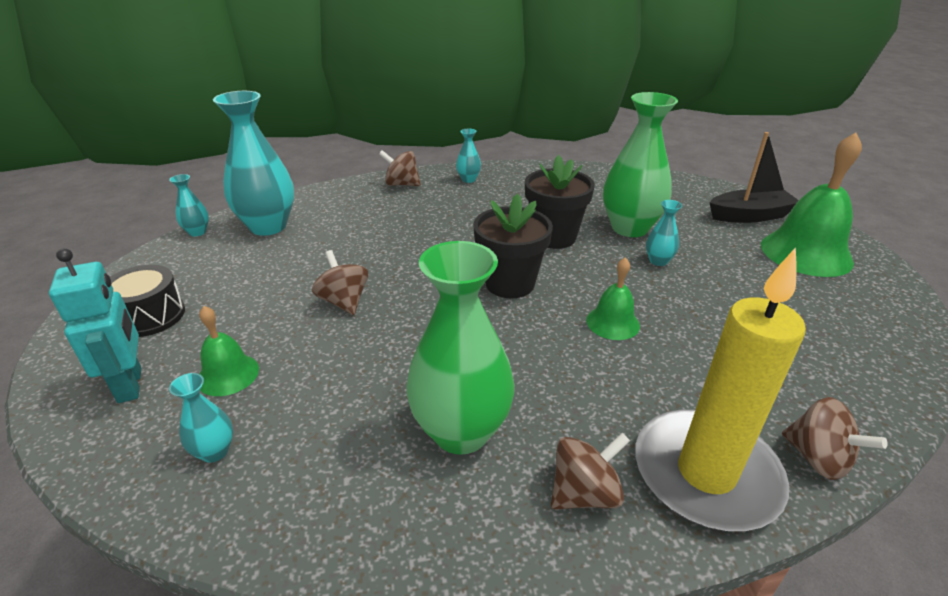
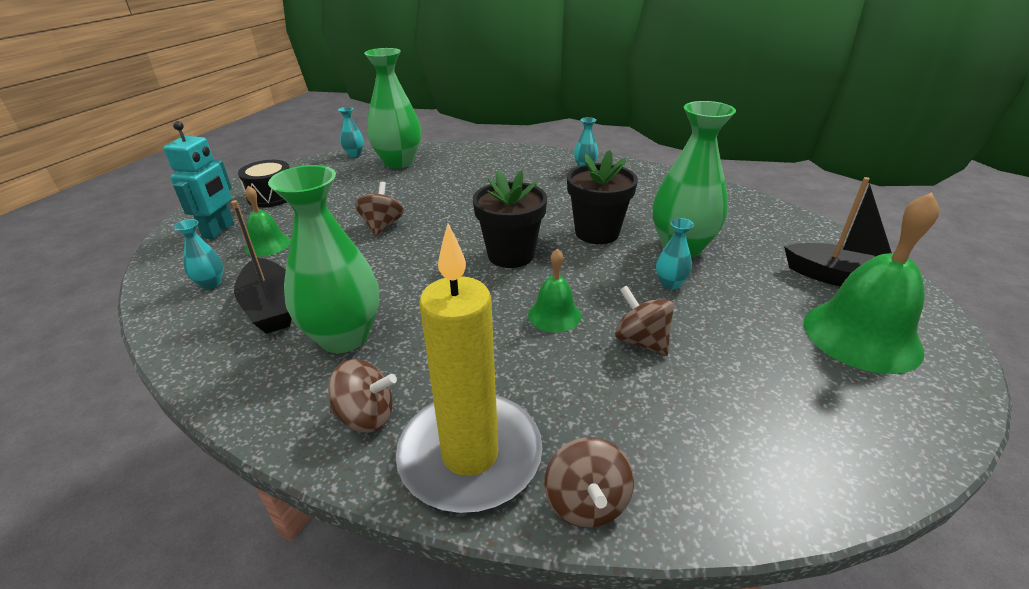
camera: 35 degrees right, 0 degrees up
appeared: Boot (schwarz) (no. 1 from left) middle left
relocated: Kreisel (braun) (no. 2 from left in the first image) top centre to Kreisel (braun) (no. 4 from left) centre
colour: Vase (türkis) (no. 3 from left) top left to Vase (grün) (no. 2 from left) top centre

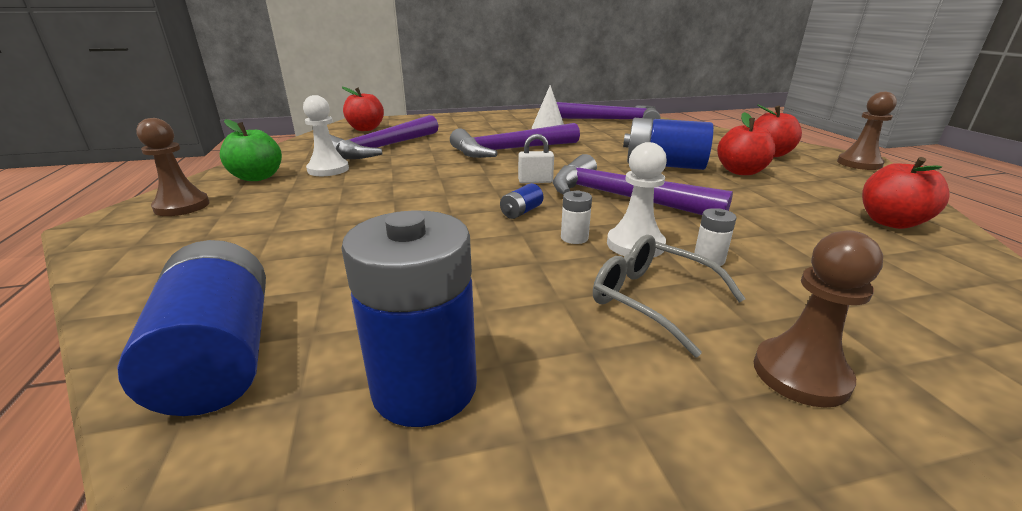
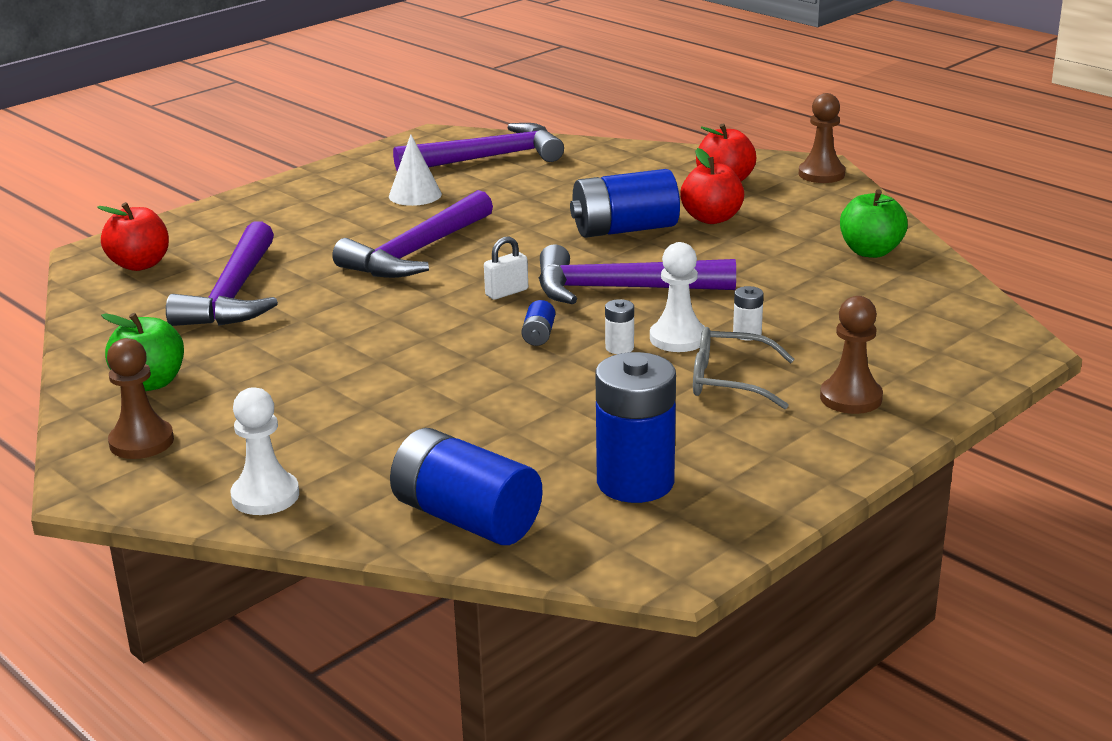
camera: 30 degrees left, 0 degrees up
relocated: Bauer (weiß) (no. 1 from left) top left to middle left
colour: Apfel (rot) (no. 4 from left) middle right to Apfel (grün) (no. 2 from left) top right

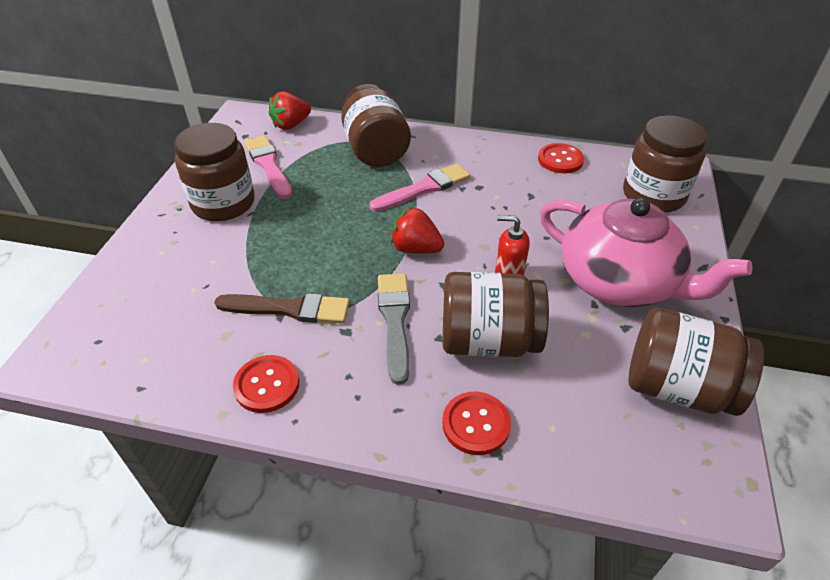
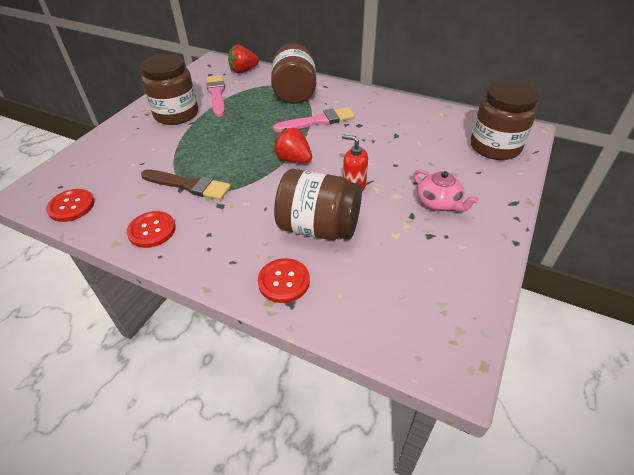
camera: 15 degrees right, 0 degrees up
missing: Pinsel (grau) centre; Einmachglas (braun) (no. 5 from left) middle right
relocated: Knopf (rot) (no. 3 from left in the first image) top right to Knopf (rot) (no. 1 from left) middle left
size: Teekanne (rosa) middle right = middle right x0.47

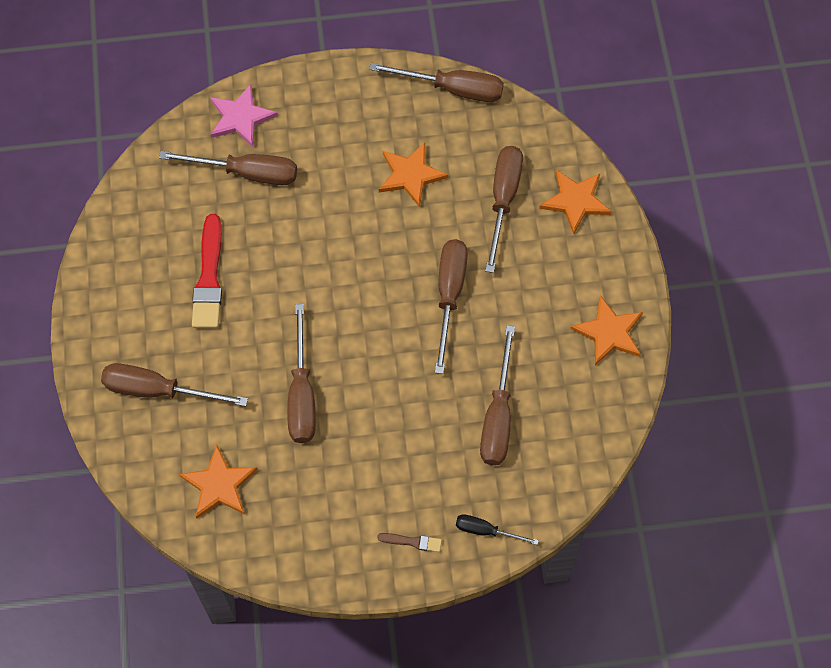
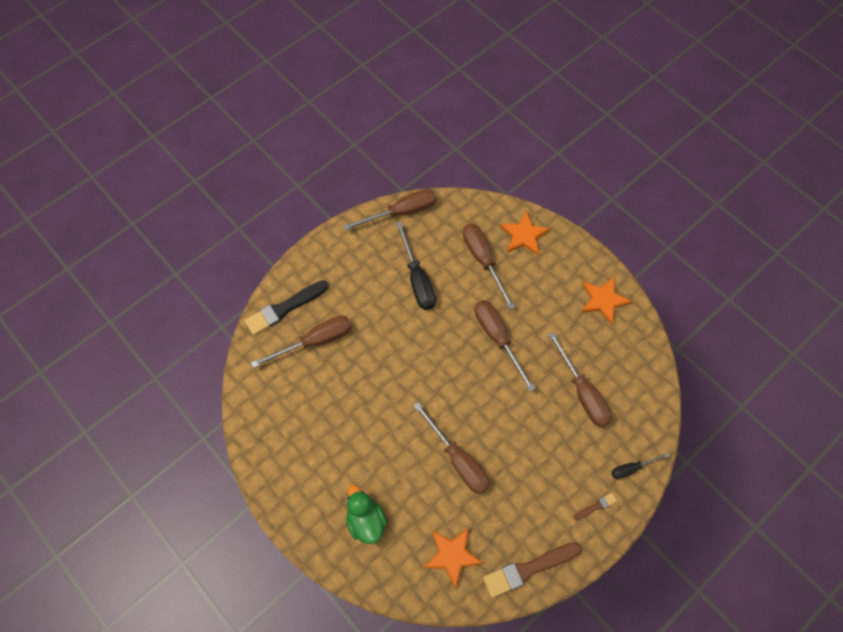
camera: 35 degrees left, 0 degrees up
missing: Pinsel (rot) middle left
appeared: Pinsel (braun) (no. 1 from left) bottom centre
exchanged: Schraubenzieher (braun) (no. 1 from left) middle left to Ente (grün) bottom centre; Stern (rosa) top left to Pinsel (schwarz) centre; Stern (orange) (no. 2 from left) top centre to Schraubenzieher (schwarz) (no. 1 from left) centre

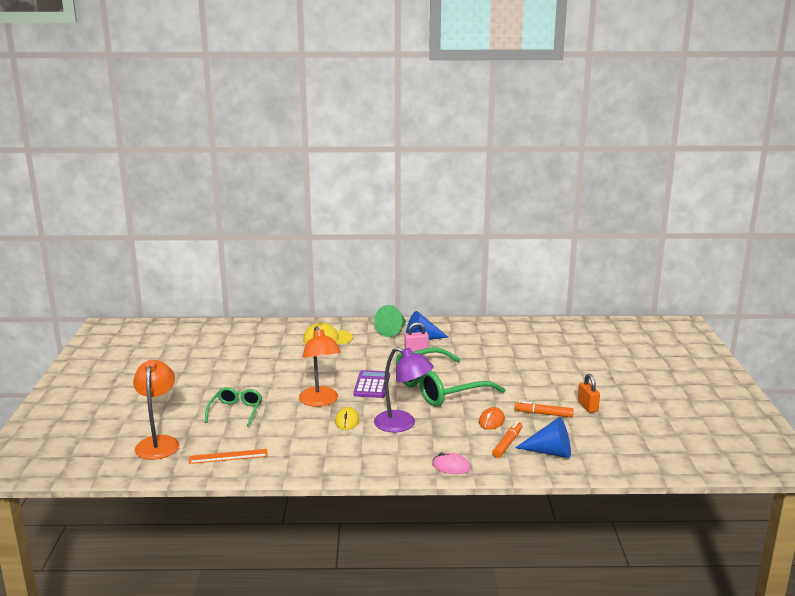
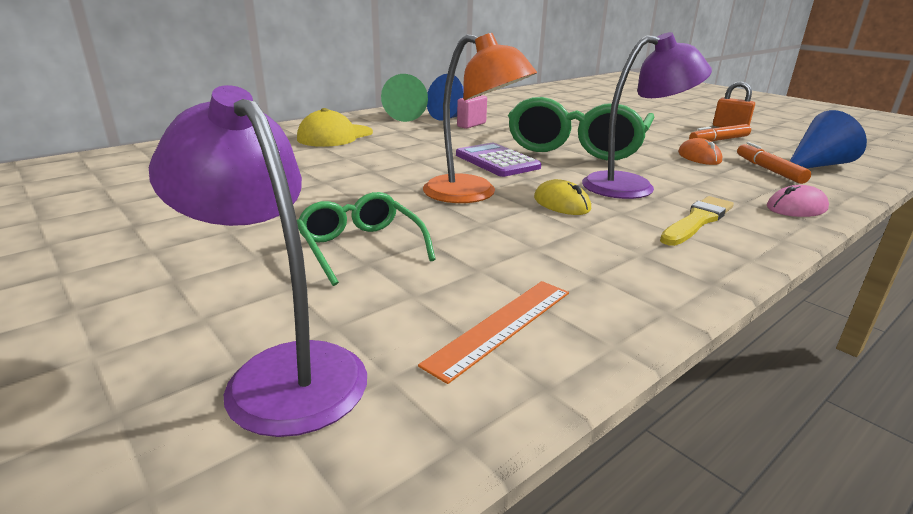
camera: 40 degrees left, 5 degrees up
appeared: Pinsel (gelb) middle right
colour: Lampe (orange) (no. 1 from left) bottom left to Lampe (lila) (no. 1 from left) middle left

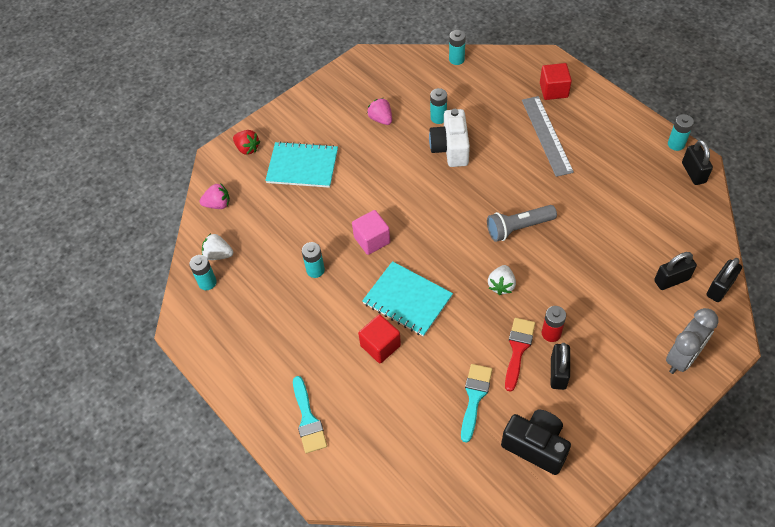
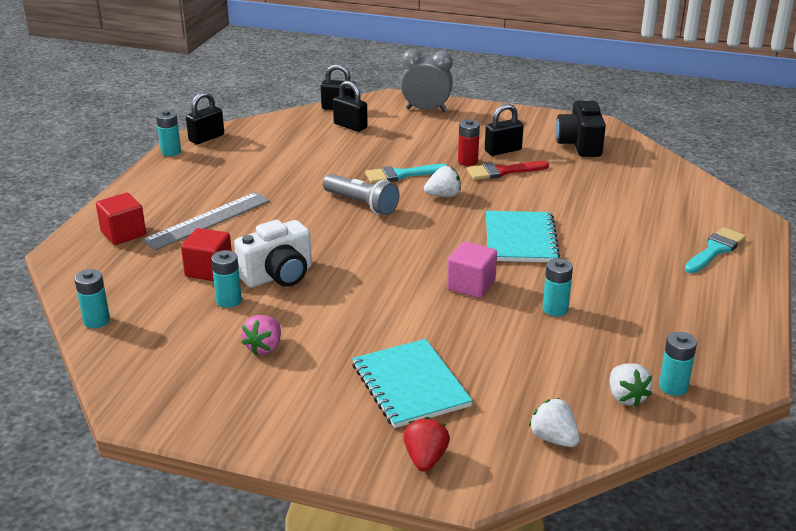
camera: 125 degrees left, 25 degrees down
relocated: Kubus (rot) (no. 1 from left in the first image) centre to Kubus (rot) (no. 2 from left) middle left; Pinsel (türkis) (no. 2 from left in the first image) bottom centre to Pinsel (türkis) (no. 1 from left) top centre
colour: Erdbeere (rosa) (no. 1 from left) middle left to Erdbeere (weiß) (no. 2 from left) bottom right

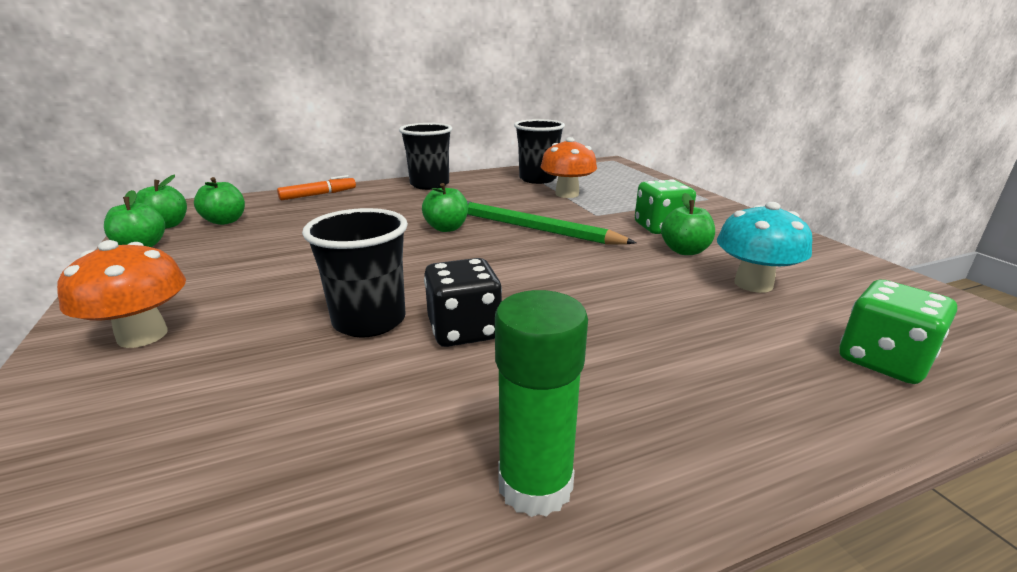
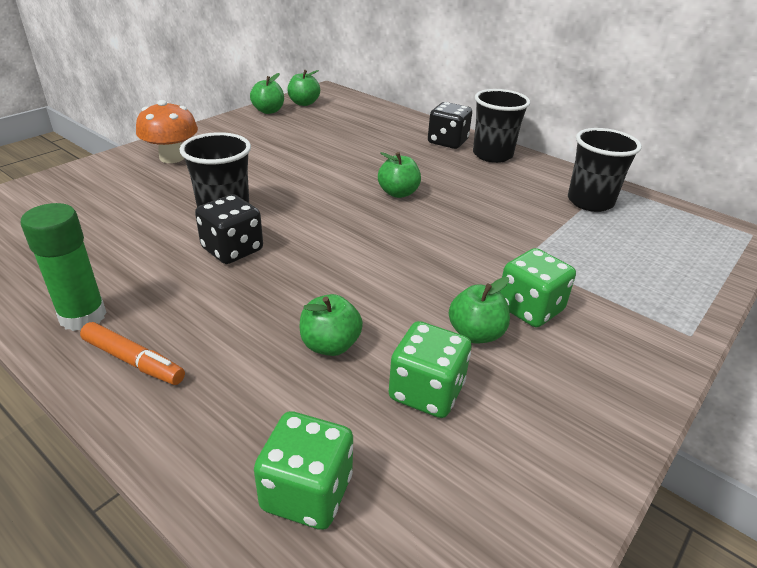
camera: 60 degrees right, 10 degrees up
missing: Bleistift (grün) centre; Pilz (orange) (no. 2 from left) top centre
appeared: Spielwürfel (schwarz) (no. 2 from left) top centre
relocated: Apfel (grün) (no. 3 from left) middle left to centre; Filzstift (orange) top left to middle left
exchanged: Pilz (türkis) middle right to Spielwürfel (grün) (no. 2 from left) centre

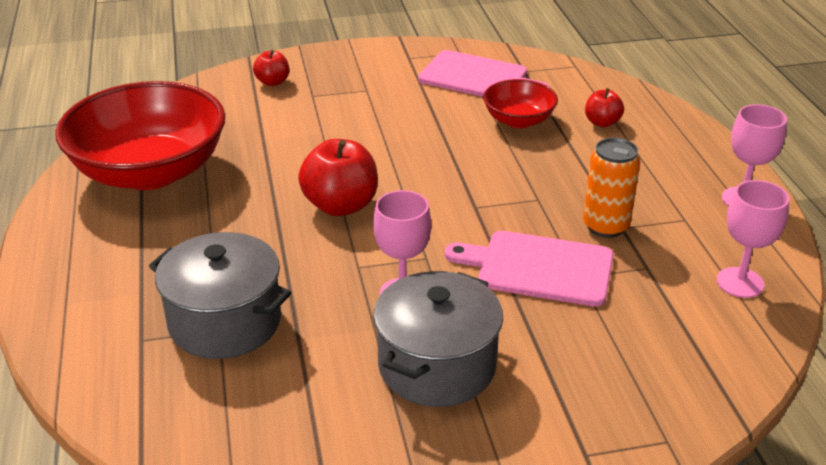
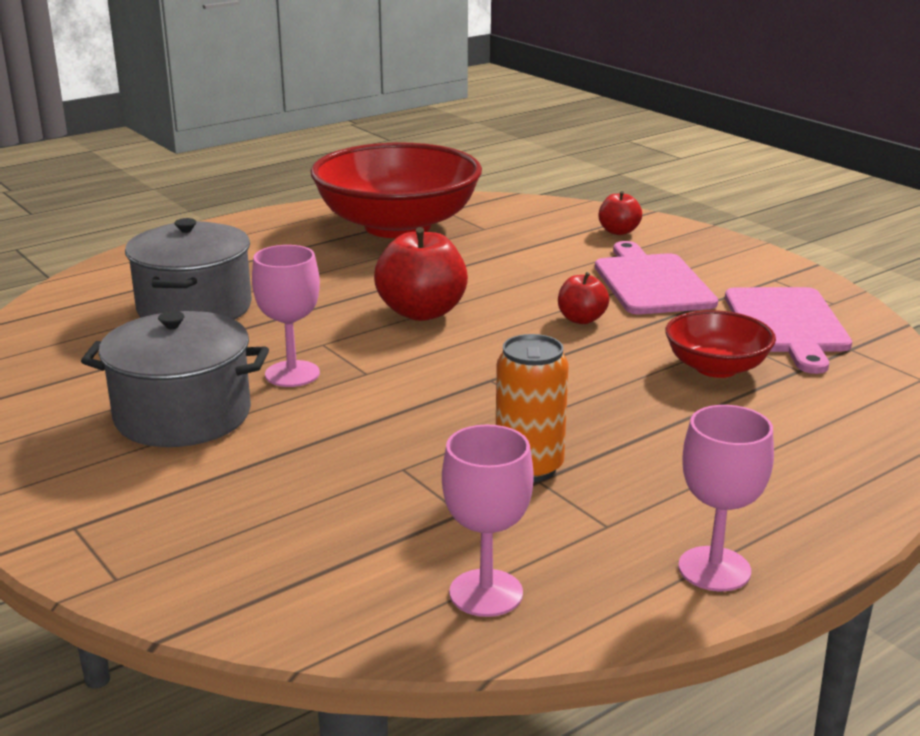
camera: 65 degrees right, 10 degrees down
relocated: Schneidebrett (rosa) (no. 2 from left in the first image) centre to Schneidebrett (rosa) (no. 1 from left) middle right; Apfel (rot) (no. 3 from left in the first image) top right to Apfel (rot) (no. 2 from left) centre

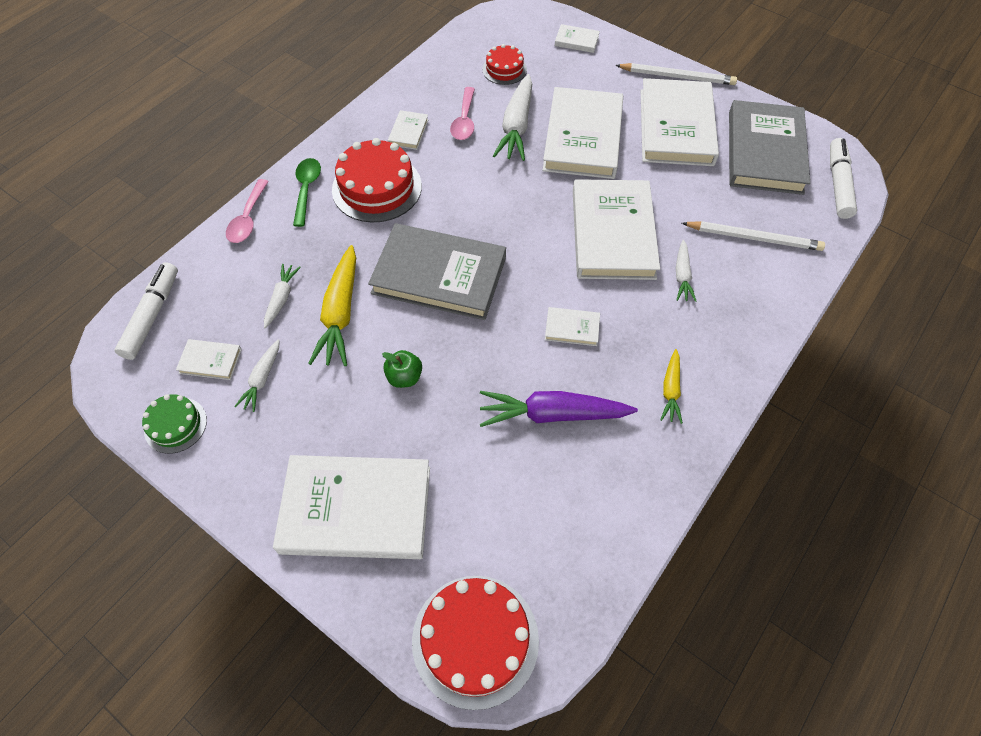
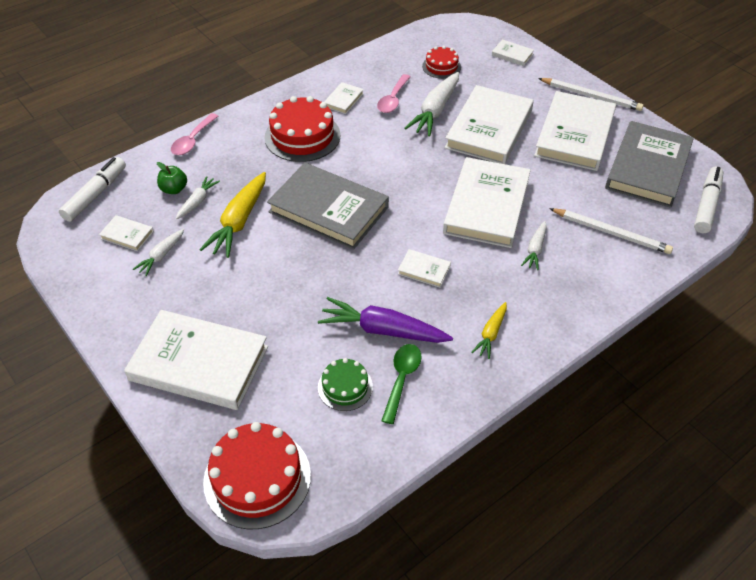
camera: 15 degrees right, 10 degrees down
relocated: Kuchen (grün) middle left to centre; Löffel (grün) top left to centre; Apfel (grün) centre to top left

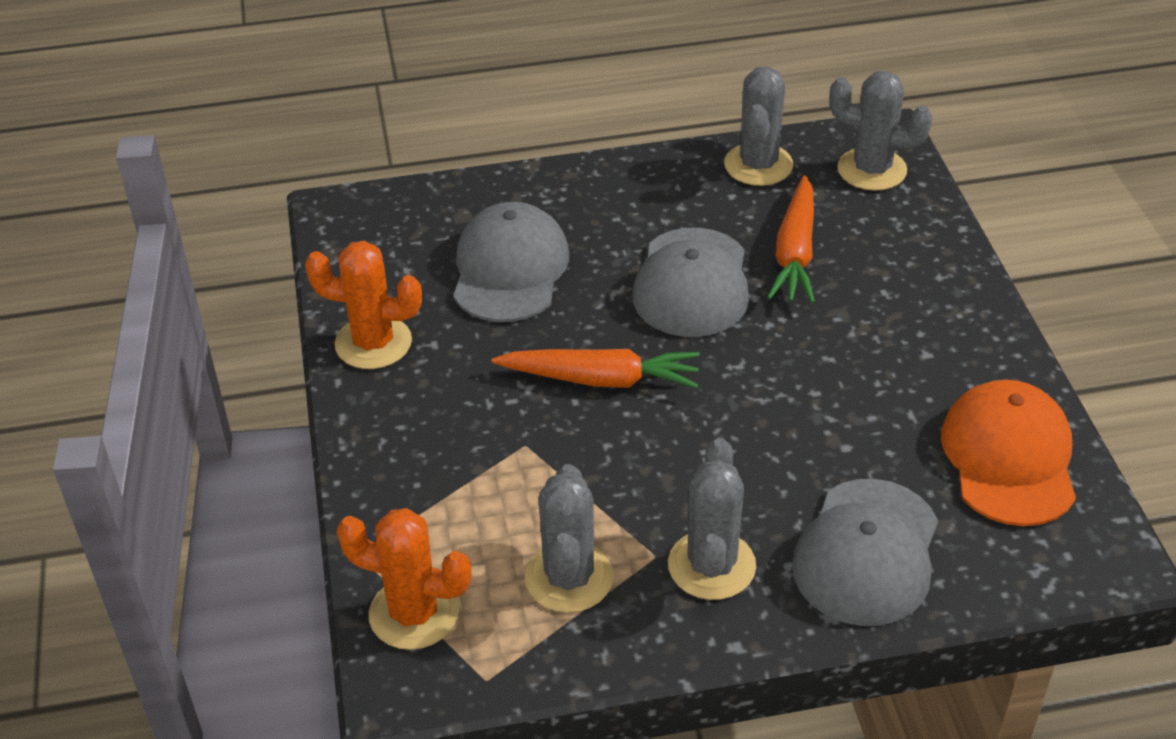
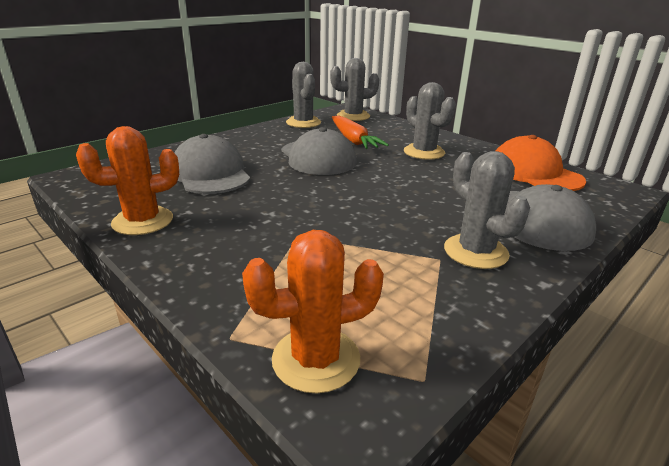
camera: 35 degrees left, 15 degrees down
missing: Karotte (orange) (no. 1 from left) centre
relocated: Kaktus (grau) (no. 1 from left in the first image) bottom centre to Kaktus (grau) (no. 3 from left) top centre

